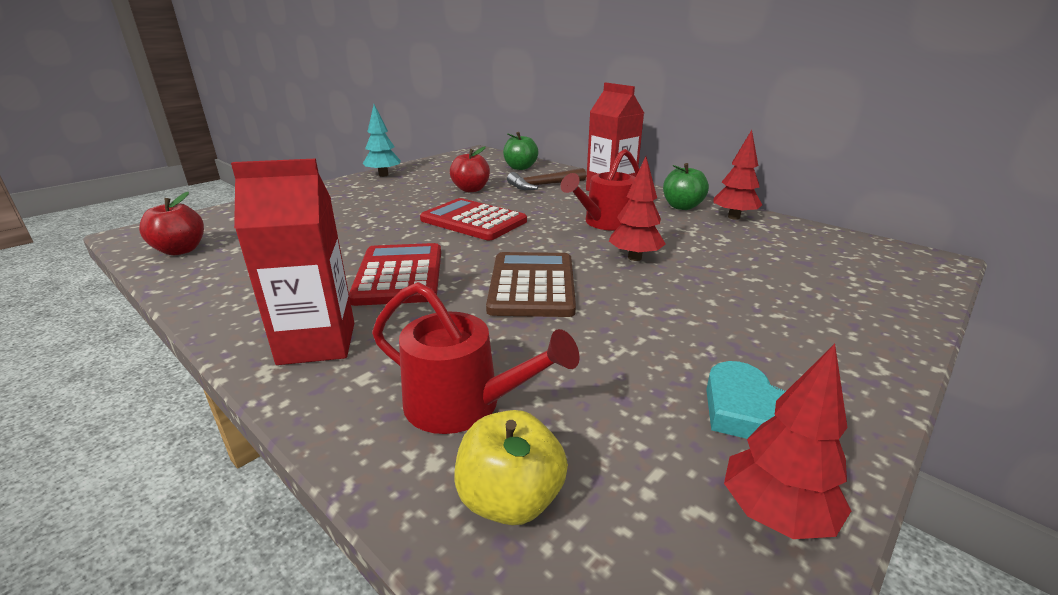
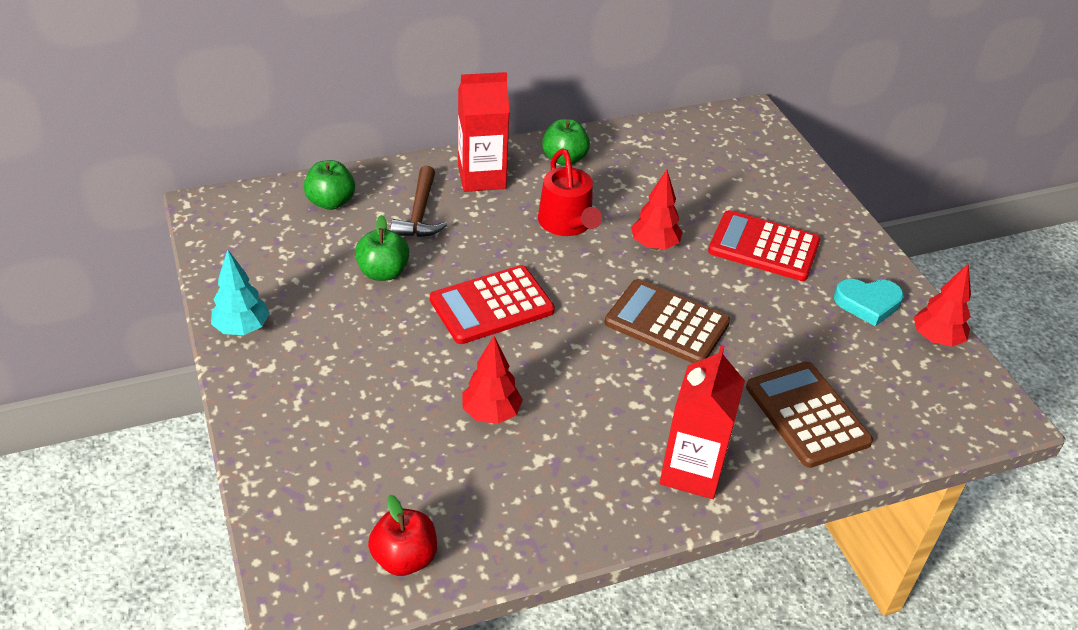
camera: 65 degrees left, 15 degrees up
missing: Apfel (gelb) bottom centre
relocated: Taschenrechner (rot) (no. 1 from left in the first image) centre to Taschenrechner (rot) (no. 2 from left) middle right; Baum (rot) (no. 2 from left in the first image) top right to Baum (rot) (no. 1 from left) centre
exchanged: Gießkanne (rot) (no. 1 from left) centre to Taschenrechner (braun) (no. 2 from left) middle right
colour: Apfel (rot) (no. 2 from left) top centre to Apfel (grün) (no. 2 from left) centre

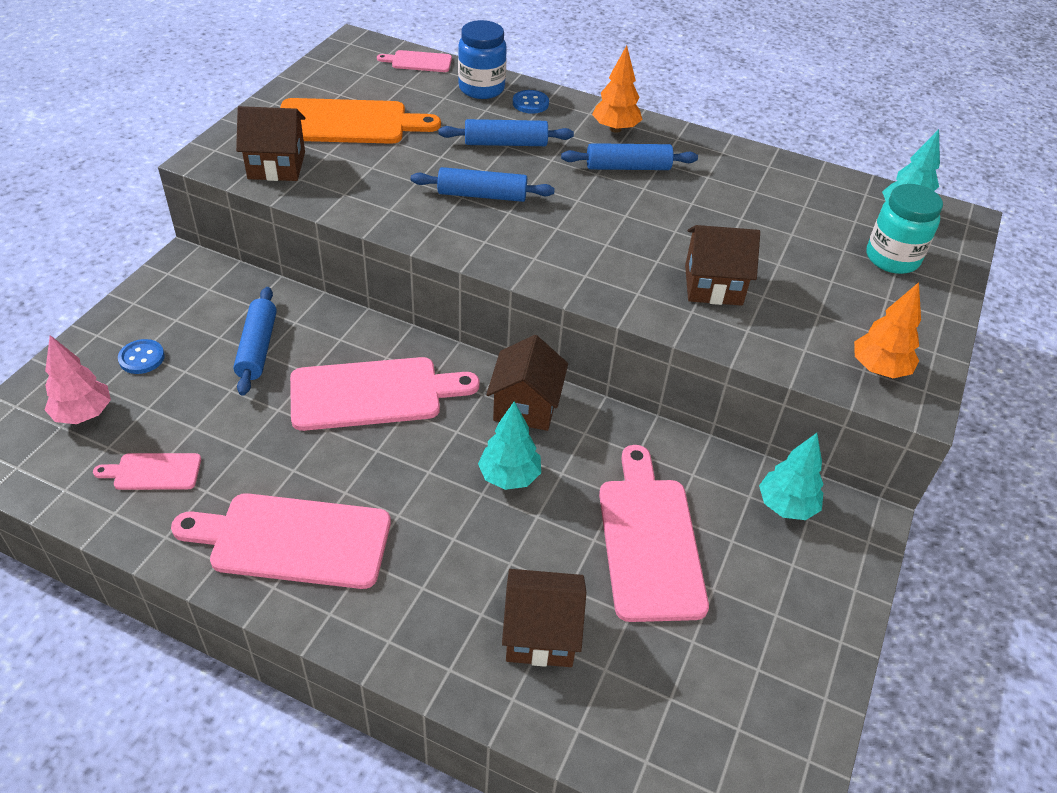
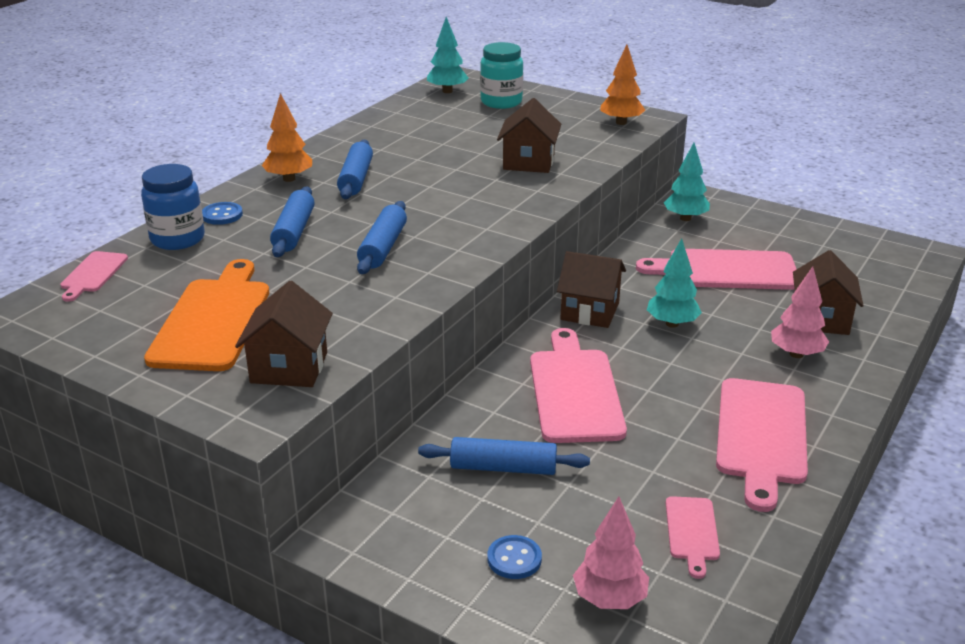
camera: 80 degrees left, 15 degrees down
appeared: Baum (rosa) (no. 2 from left) middle right

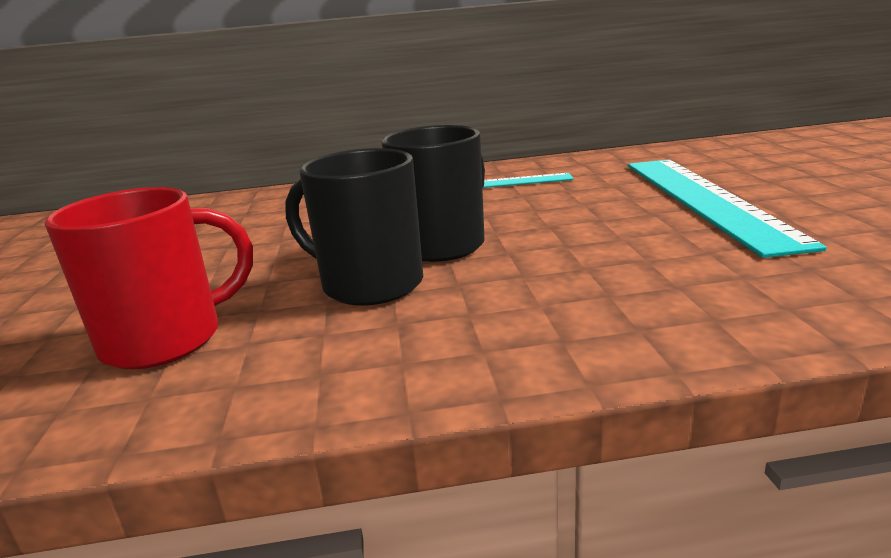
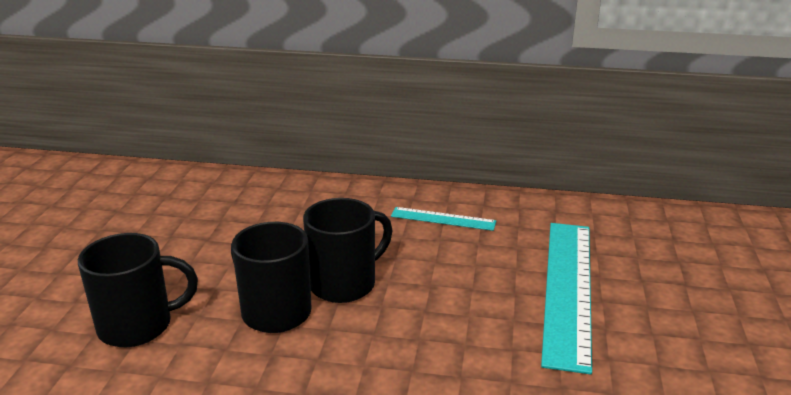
camera: 15 degrees right, 5 degrees up
colour: Tasse (rot) middle left to Tasse (schwarz) (no. 1 from left) bottom left

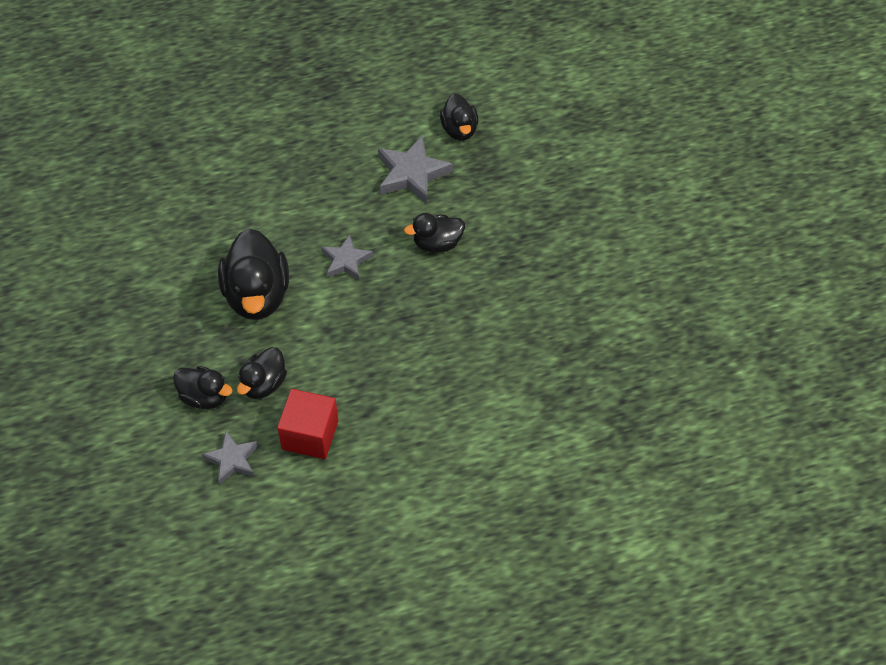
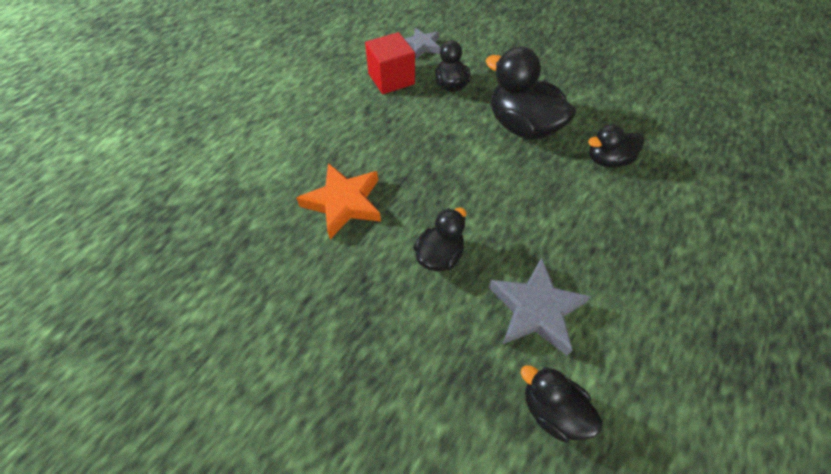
camera: 140 degrees right, 0 degrees up
missing: Stern (grau) (no. 2 from left) centre
appeared: Stern (orange) centre
relocated: Ente (schwarz) (no. 1 from left in the first image) middle left to Ente (schwarz) (no. 5 from left) top right

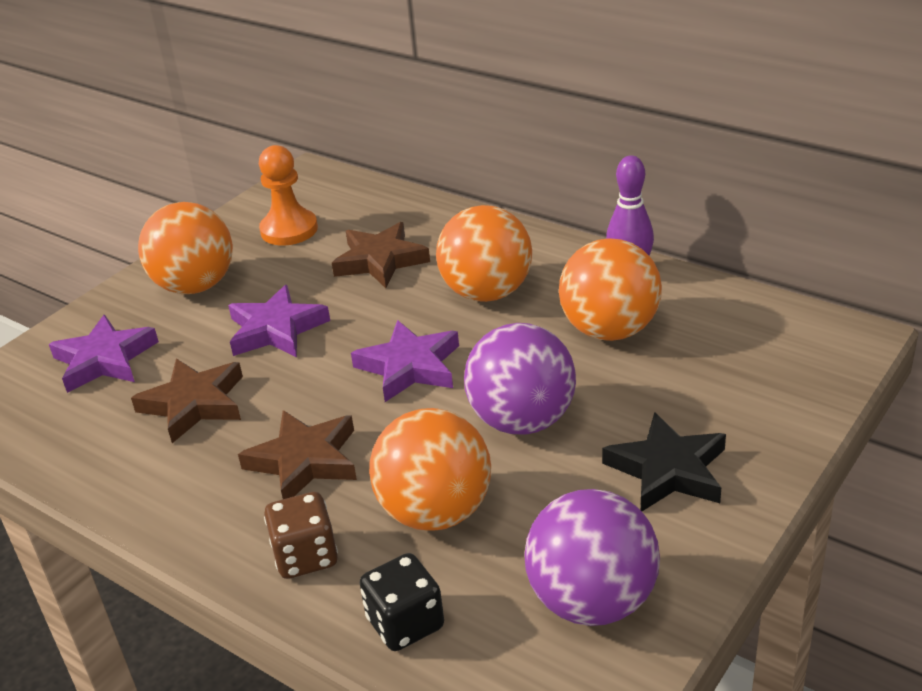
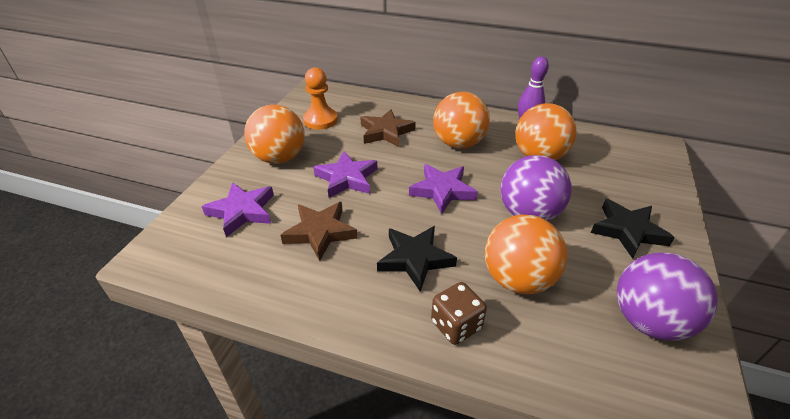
camera: 20 degrees left, 5 degrees up
missing: Spielwürfel (schwarz) bottom centre
colour: Stern (braun) (no. 2 from left) middle left to Stern (schwarz) (no. 1 from left) centre

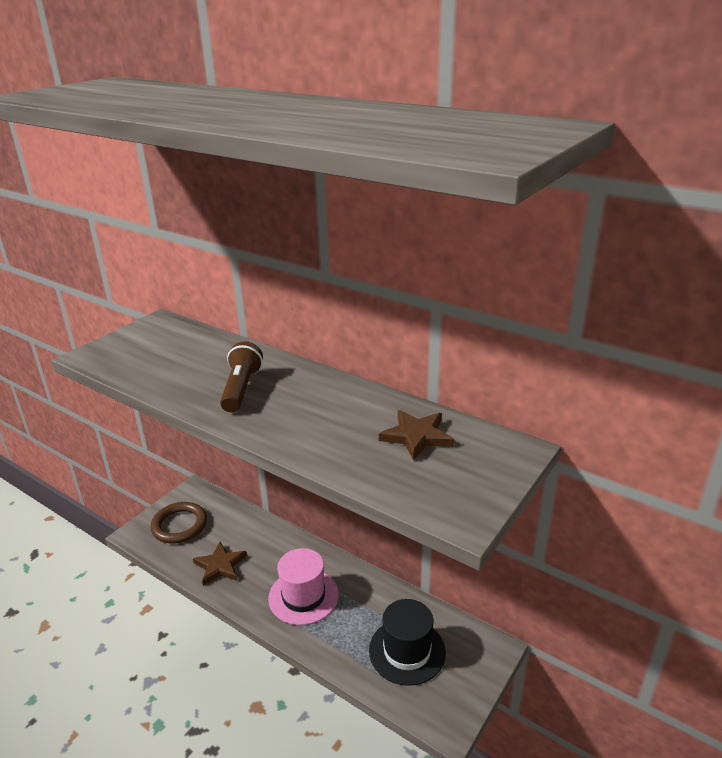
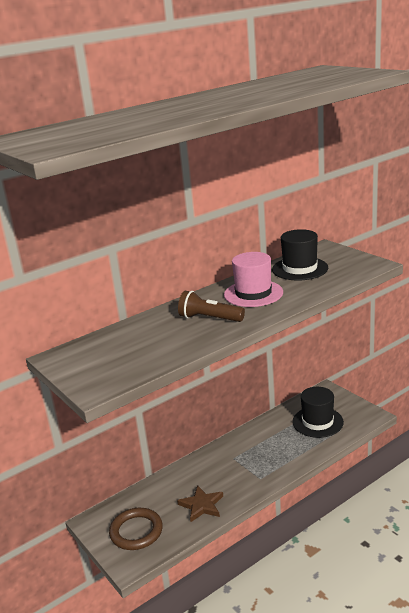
camera: 70 degrees left, 5 degrees down
relocated: Hut (rosa) bottom centre to centre
exchanged: Stern (braun) (no. 2 from left) centre to Hut (schwarz) (no. 1 from left) middle right

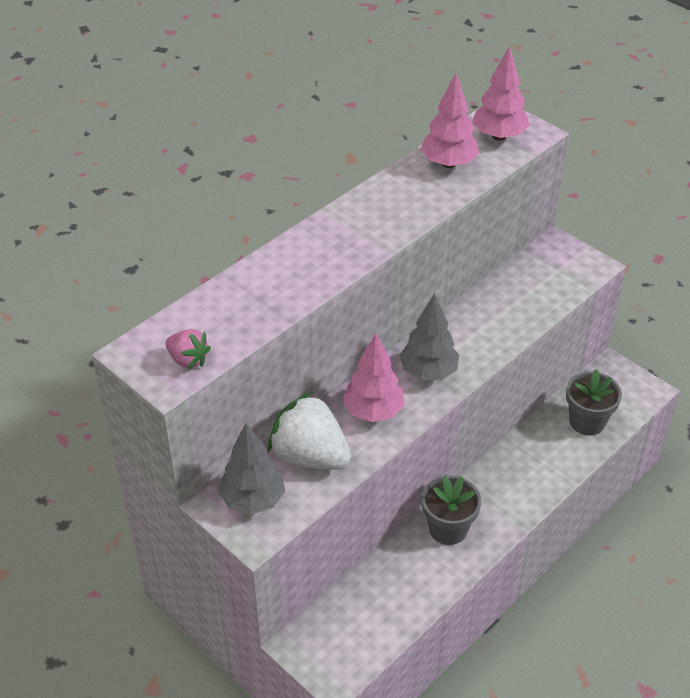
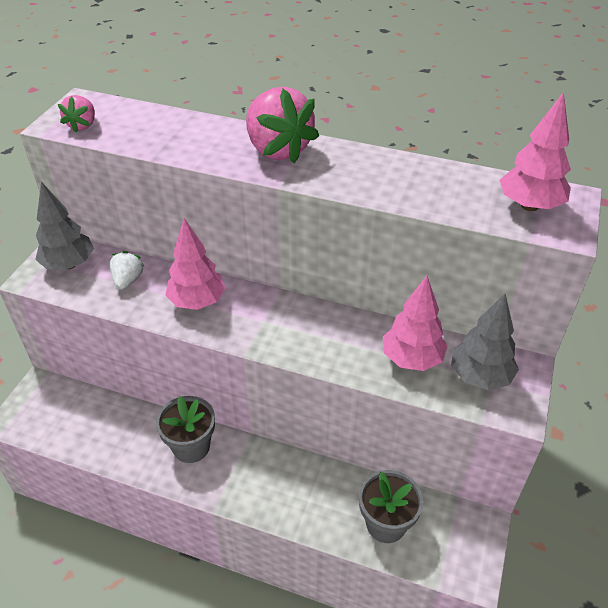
camera: 65 degrees right, 0 degrees up
appeared: Erdbeere (rosa) (no. 2 from left) top centre
relocated: Baum (grau) (no. 2 from left) centre to middle right; Baum (rosa) (no. 2 from left) top centre to middle right
size: Erdbeere (weiß) centre = middle left x0.51

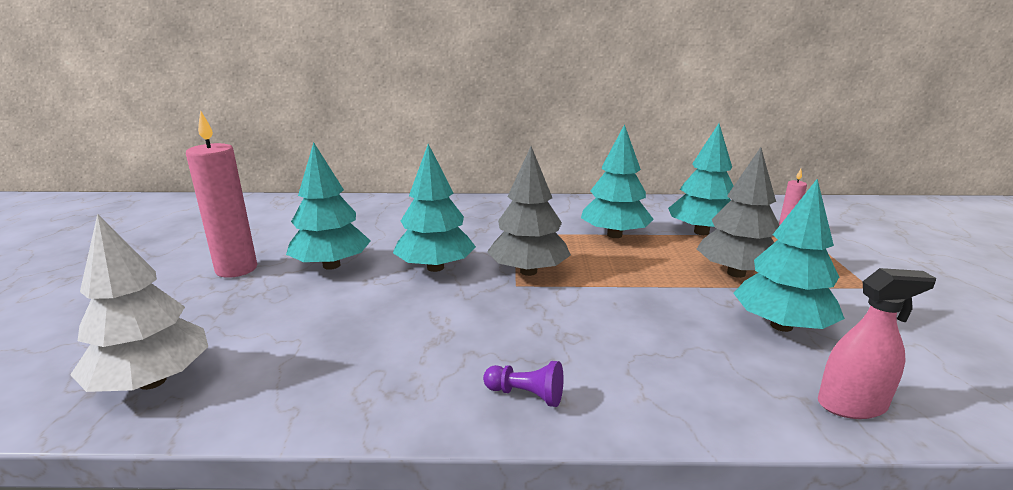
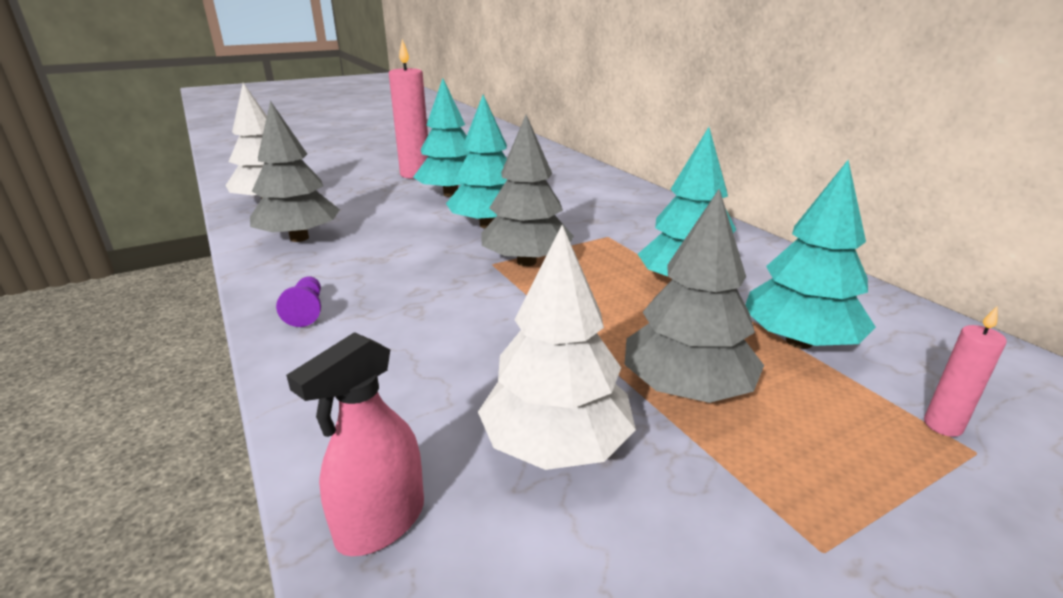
camera: 60 degrees right, 5 degrees up
appeared: Baum (grau) (no. 1 from left) top left
colour: Baum (türkis) (no. 5 from left) middle right to Baum (weiß) (no. 2 from left) centre
spun: Sprühflasche (rosa) bottom right = bottom centre 75 degrees clockwise

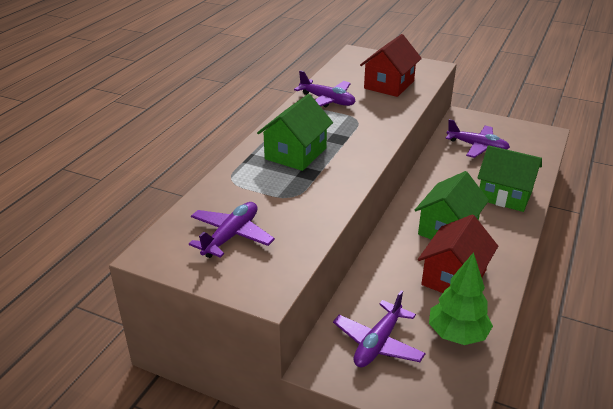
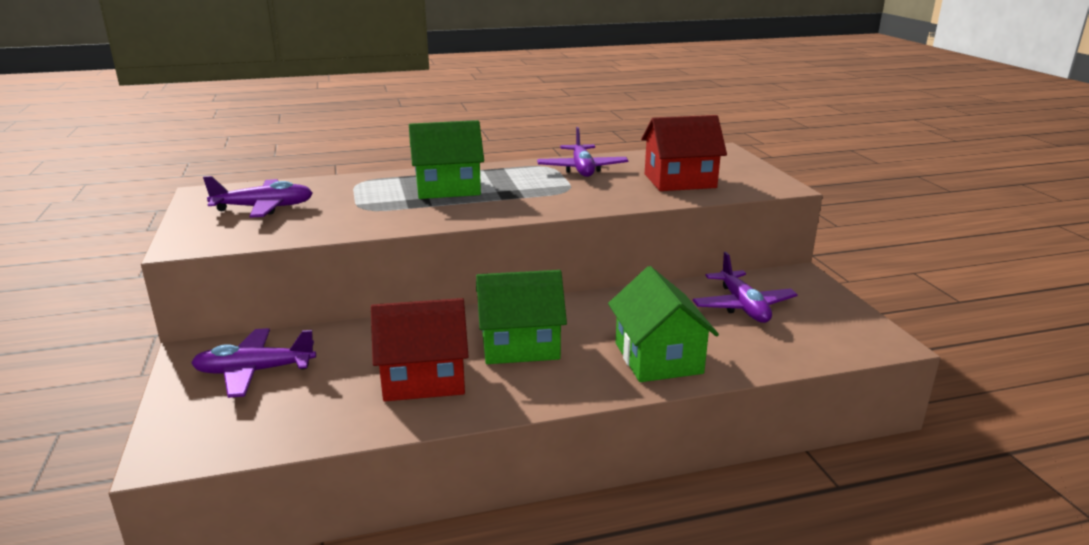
camera: 50 degrees right, 10 degrees down
missing: Baum (grün) bottom right

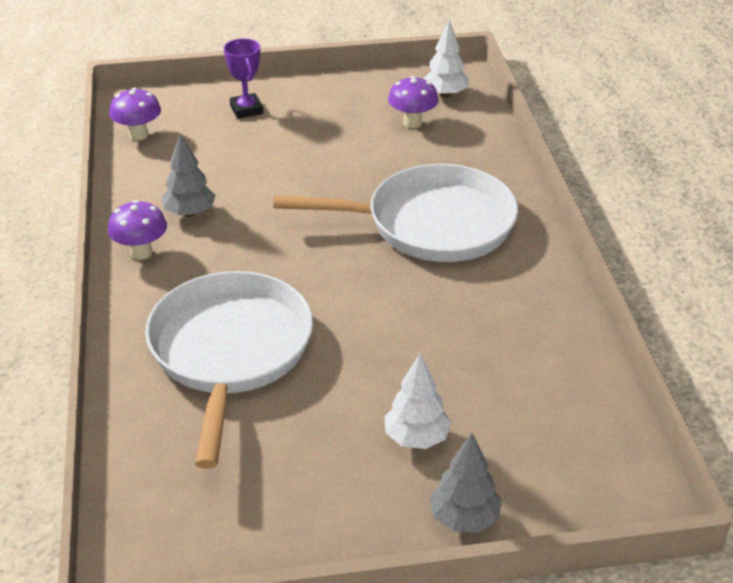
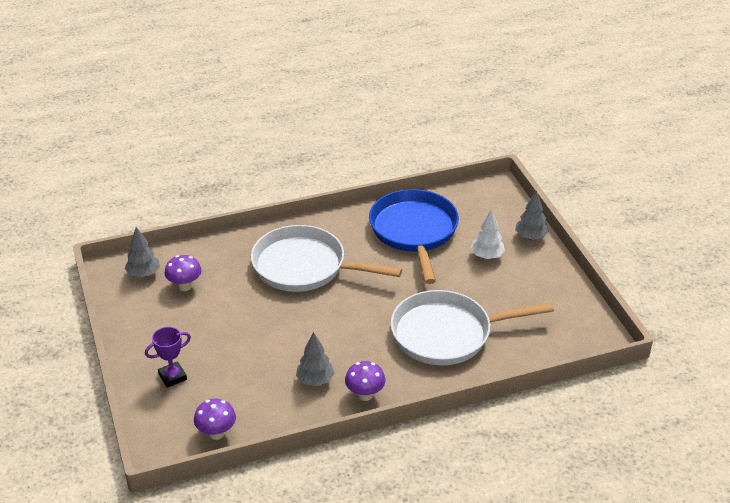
camera: 100 degrees left, 0 degrees up
appeared: Pfanne (blau) centre
colour: Baum (weiß) (no. 2 from left) top centre to Baum (grau) (no. 1 from left) middle left
spun: Pfanne (weiß) (no. 2 from left in the first image) centre = centre 60 degrees counterclockwise

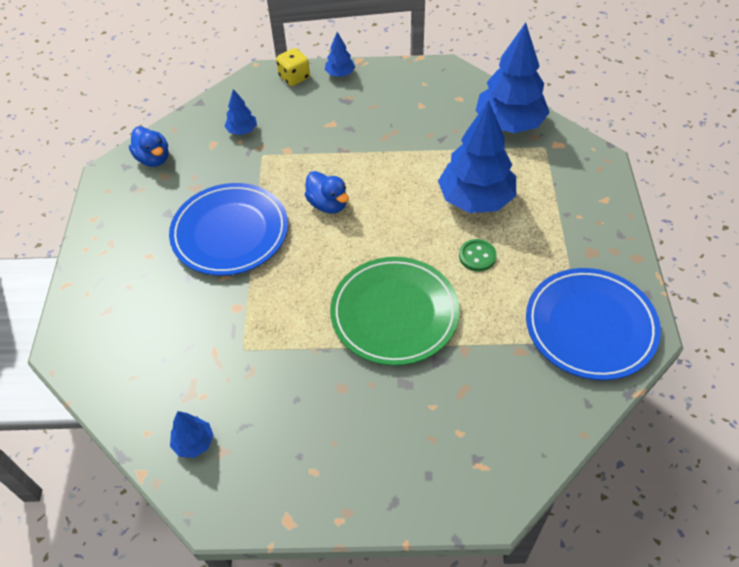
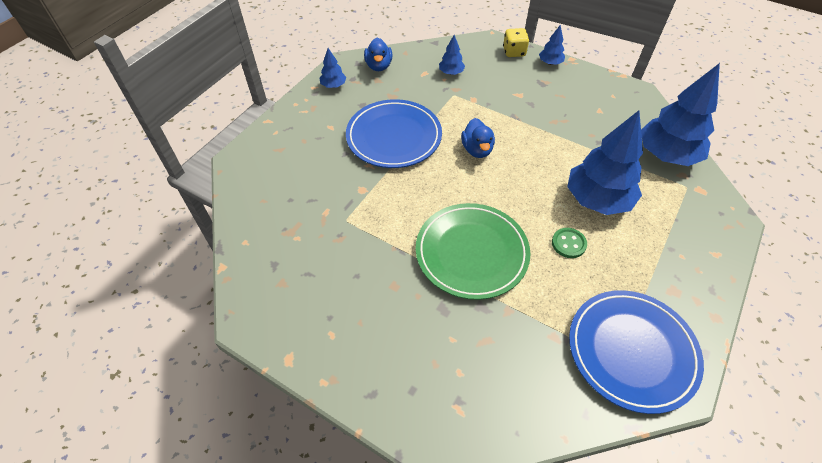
camera: 30 degrees right, 0 degrees up
relocated: Baum (blau) (no. 1 from left) bottom left to top centre

